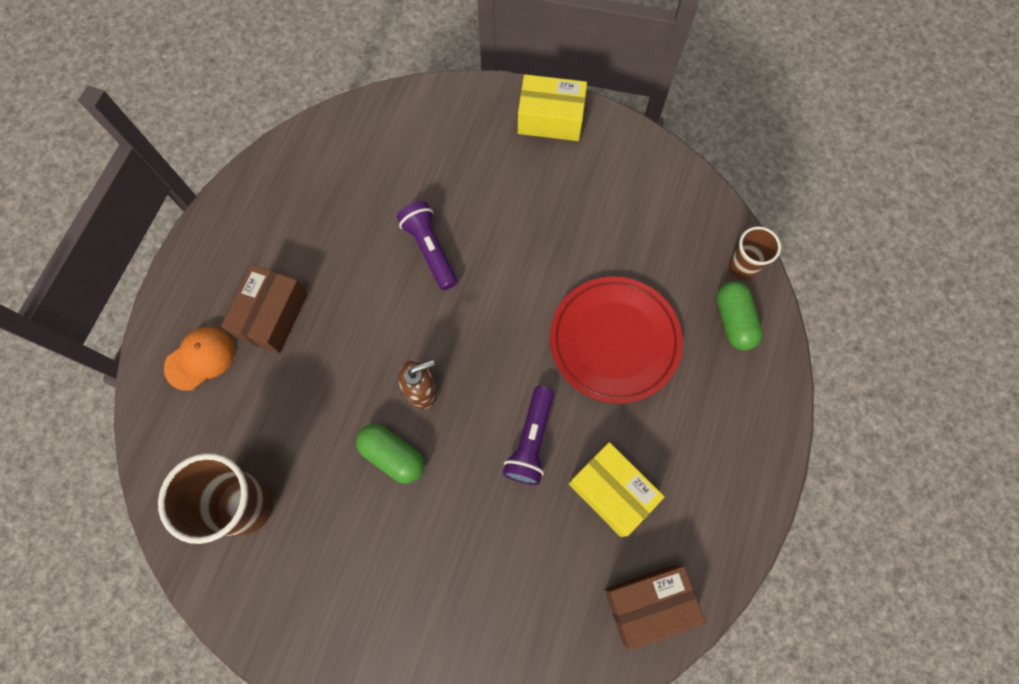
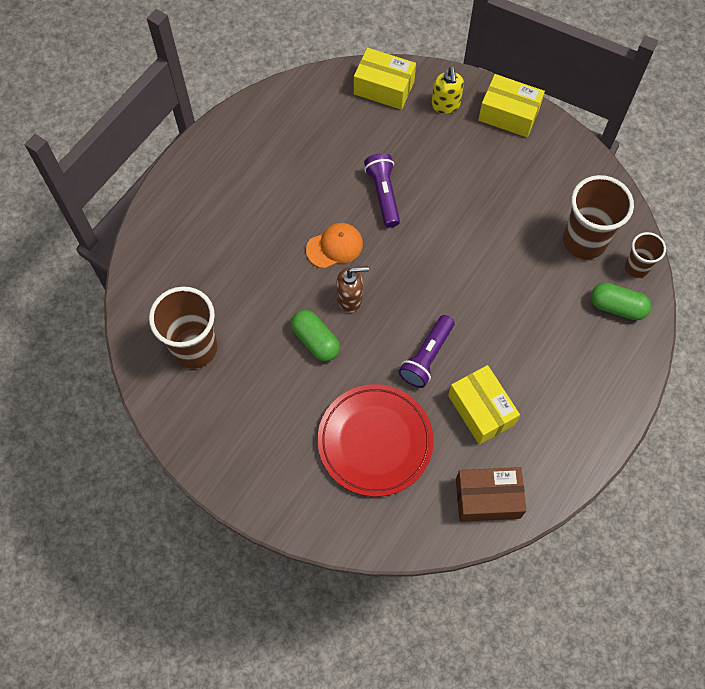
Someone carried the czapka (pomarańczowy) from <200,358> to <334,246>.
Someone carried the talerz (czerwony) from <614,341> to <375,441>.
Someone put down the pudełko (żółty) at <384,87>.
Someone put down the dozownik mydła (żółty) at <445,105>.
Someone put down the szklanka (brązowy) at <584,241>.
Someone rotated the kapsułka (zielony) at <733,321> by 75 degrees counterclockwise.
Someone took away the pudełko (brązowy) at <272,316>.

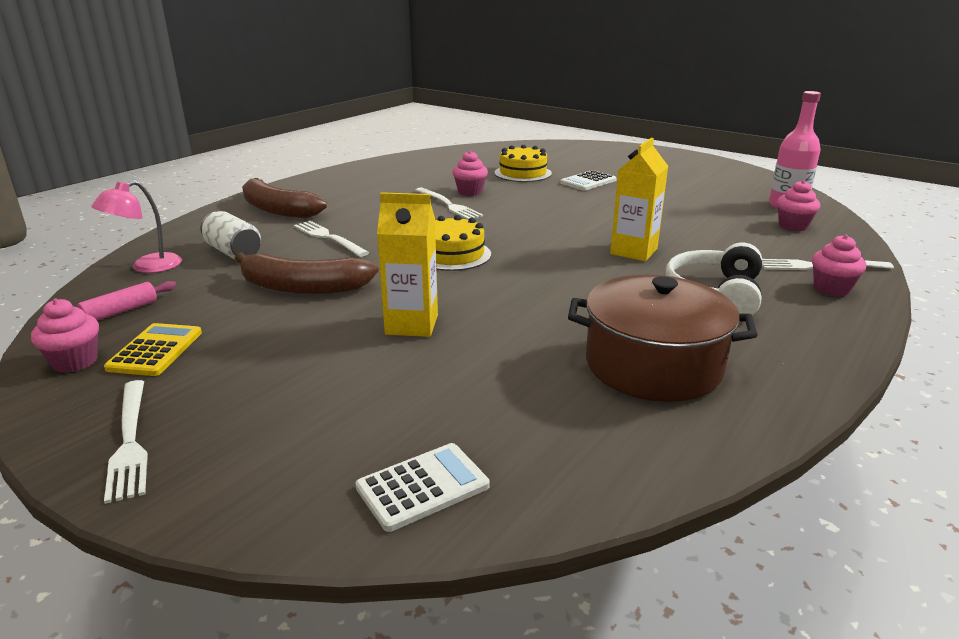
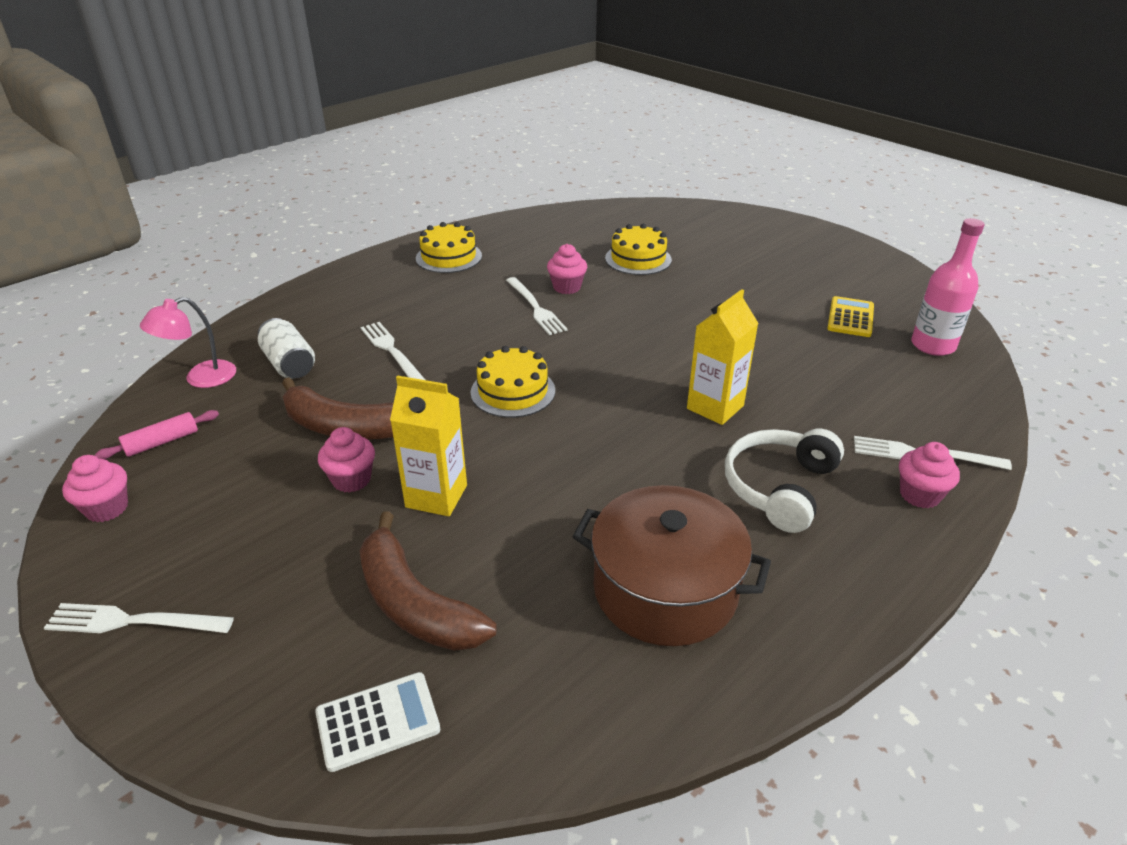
Someone rotated the widelec (biały) at <130,441> by 105 degrees clockwise.
Someone carried the muffinka (różowy) from <793,226> to <351,479>.
Someone carried the banan (brązowy) from <277,210> to <414,603>.
Someone put down the tort (żółty) at <448,257>.
Someone carried the kalkulator (żółty) from <156,350> to <850,317>.
Someone took away the kalkulator (biały) at <588,181>.

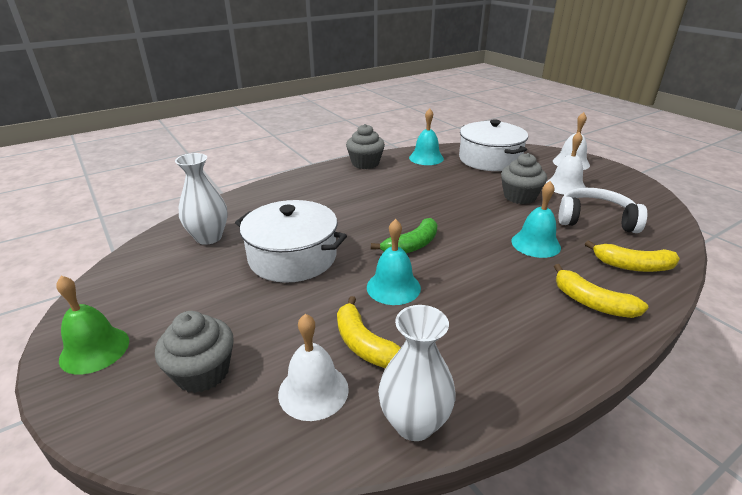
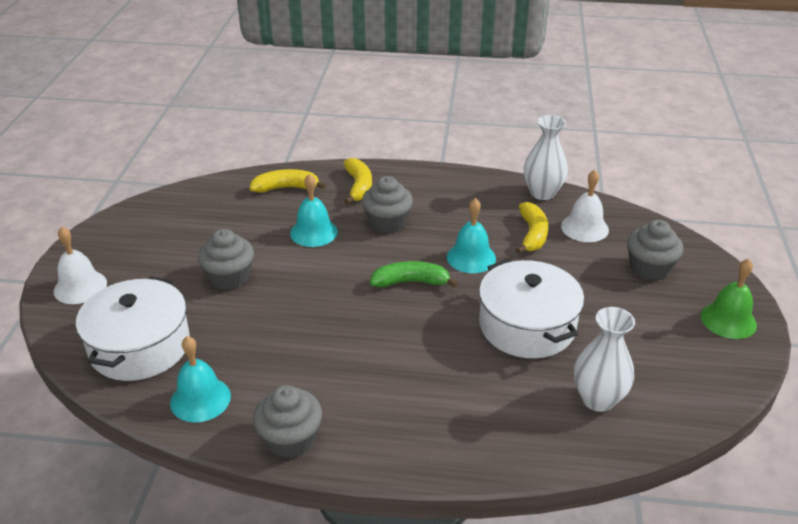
Someone rotated the banan (żółty) at <632,266> by 60 degrees counterclockwise.
Someone put down the muffinka (szary) at <387,222>.
Someone took away the dzwonek (biały) at <565,186>.
Someone took away the słuchawki (biały) at <595,220>.

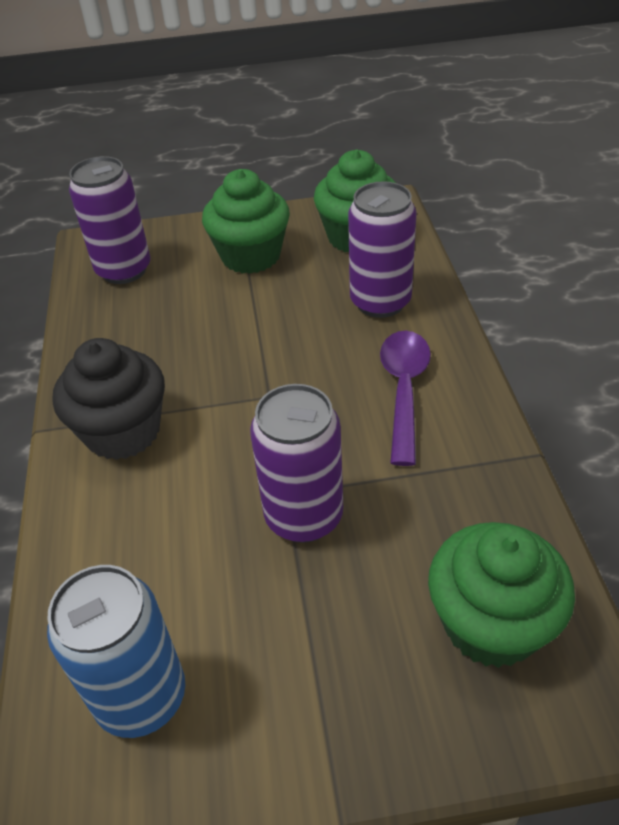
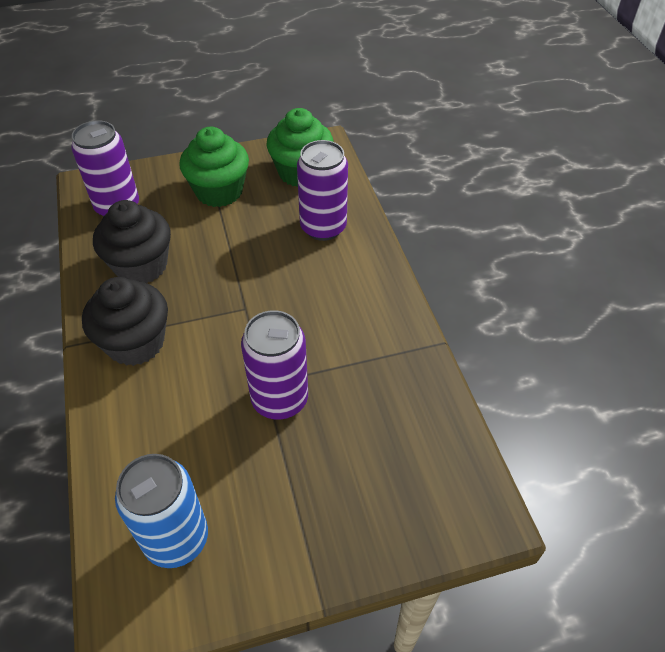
Someone put down the muffinka (czarny) at <141,266>.
Someone took away the łyżka (fioletowy) at <404,390>.
Someone took away the muffinka (zielony) at <491,623>.

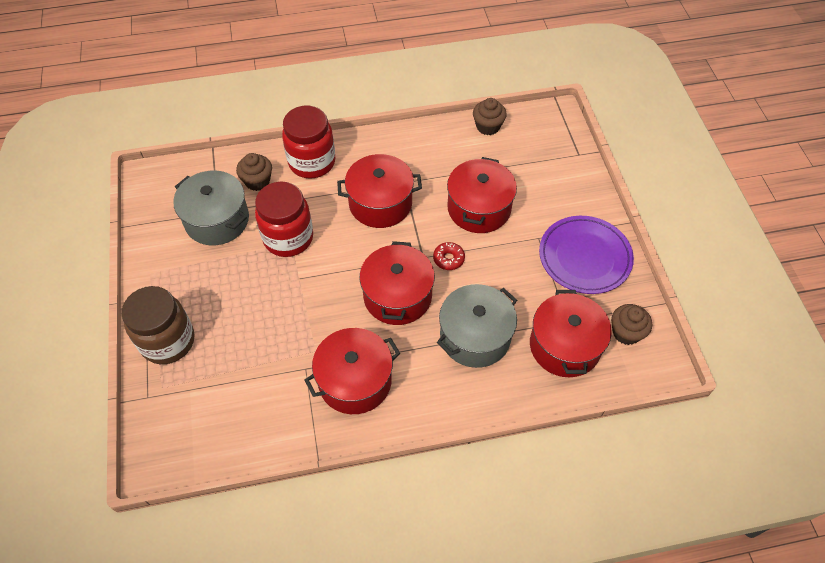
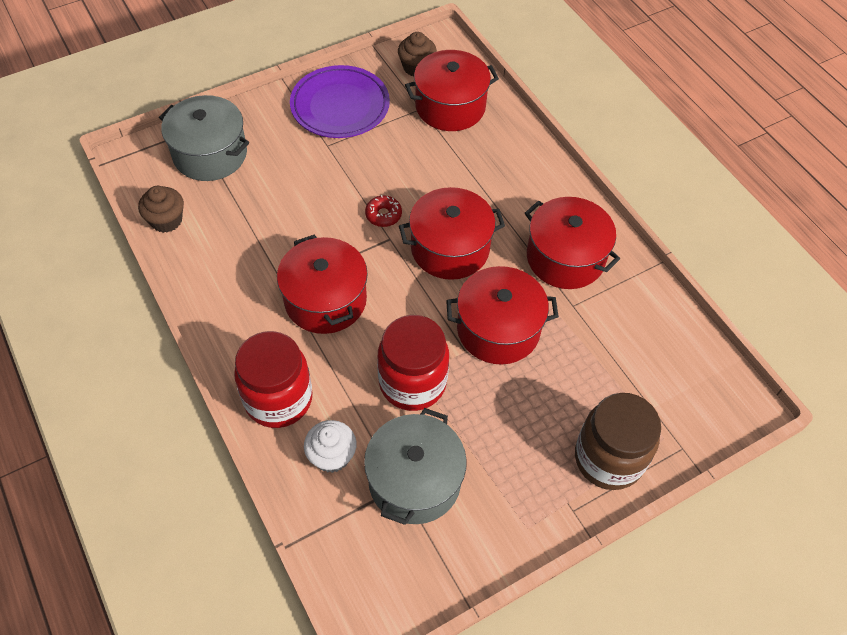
Someone carried the garnek (szary) from <475,336> to <210,154>.
Someone repainted the muffinka (brązowy) at <257,181>, which became the muffinka (biały) at <332,456>.
Someone carried the garnek (czerwony) from <479,208> to <498,329>.

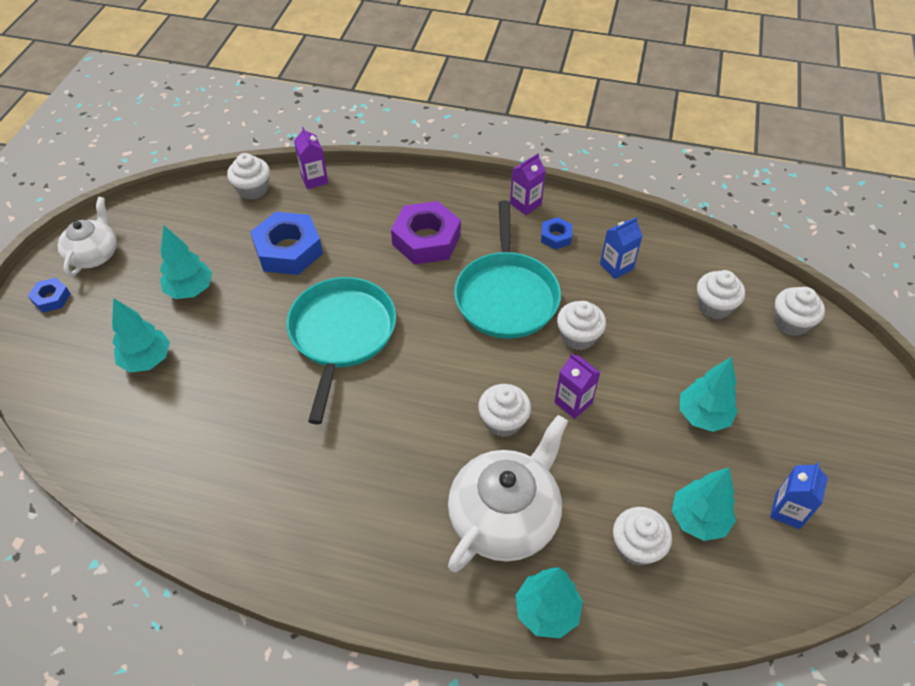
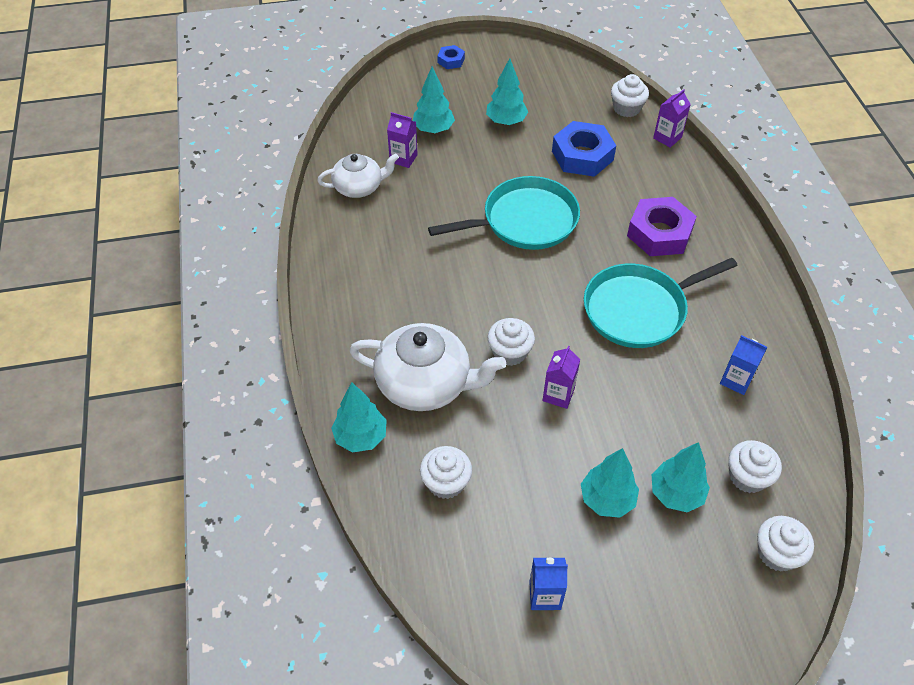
Someone carried the imbryk (biały) from <94,254> to <359,187>.
Someone carried the karton mleka (fioletowy) from <525,204> to <403,158>.
Someone carried the drzewko (turkusowy) from <698,519> to <676,494>.
Someone took away the nakrętka (niebieski) at <556,236>.
Someone took away the muffinka (biały) at <578,336>.

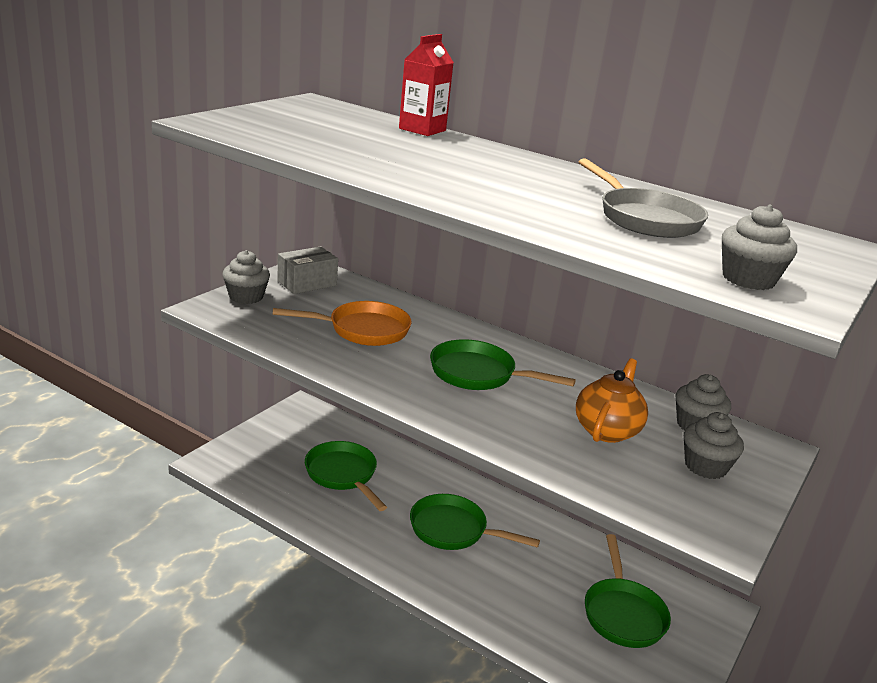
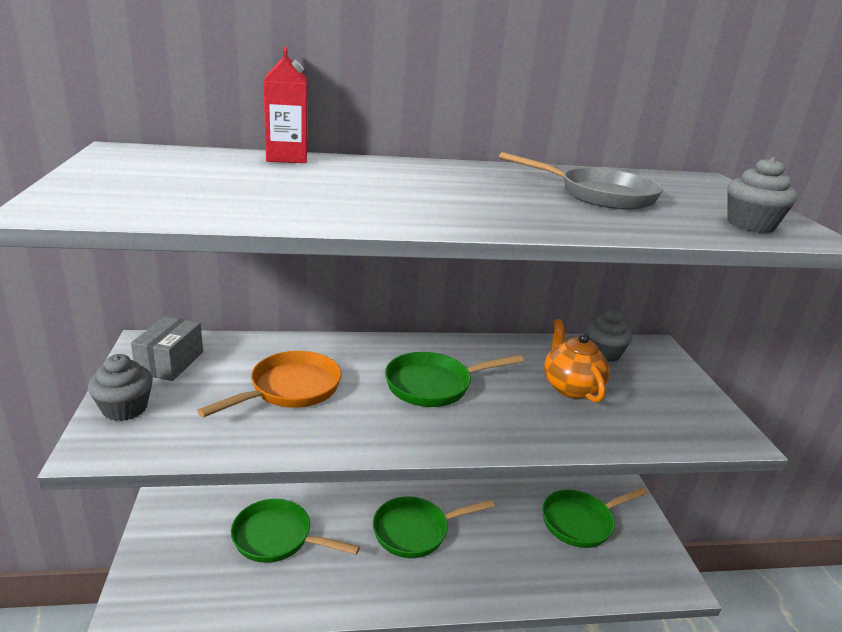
Someone rotated the patelnia (zielony) at <622,613> by 105 degrees clockwise.
Someone took away the muffinka (szary) at <705,466>.

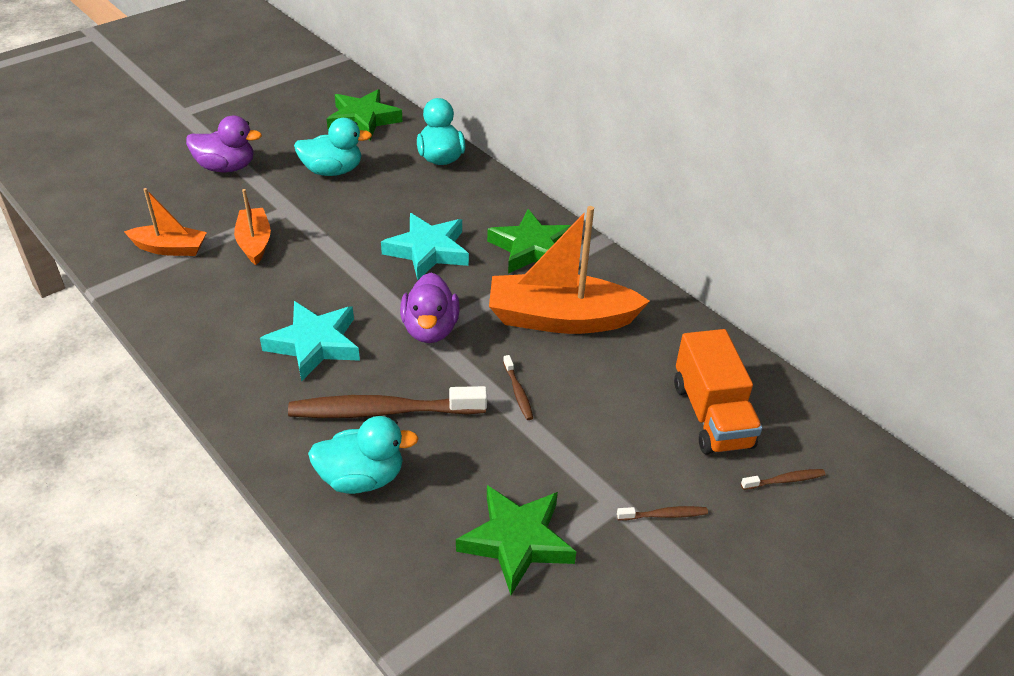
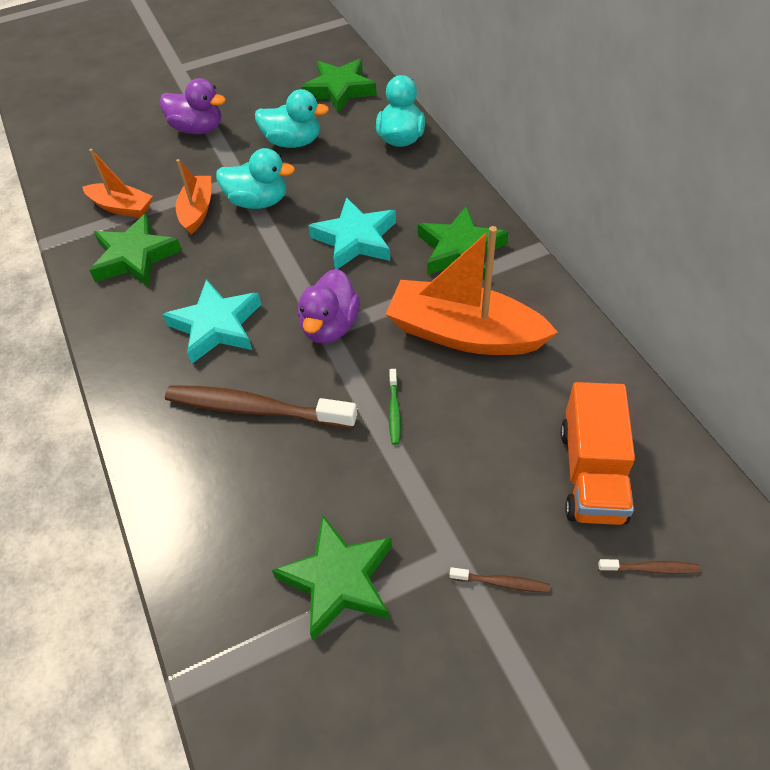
Someone put down the gwiazda (zielony) at <135,257>.
Someone carried the kaczka (turkusowy) from <362,478> to <258,201>.
Someone repainted the szczoteczka do zębów (brązowy) at <518,392>, which became the szczoteczka do zębów (zielony) at <394,411>.

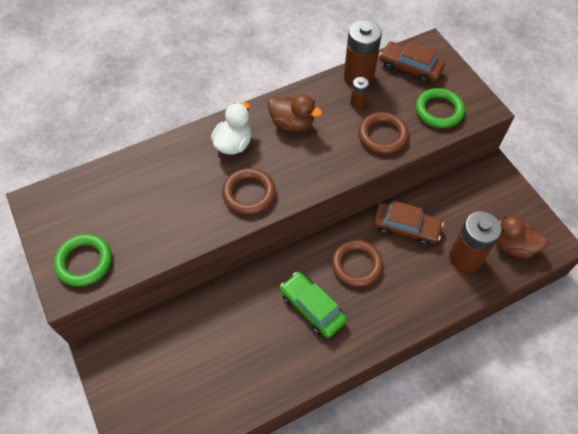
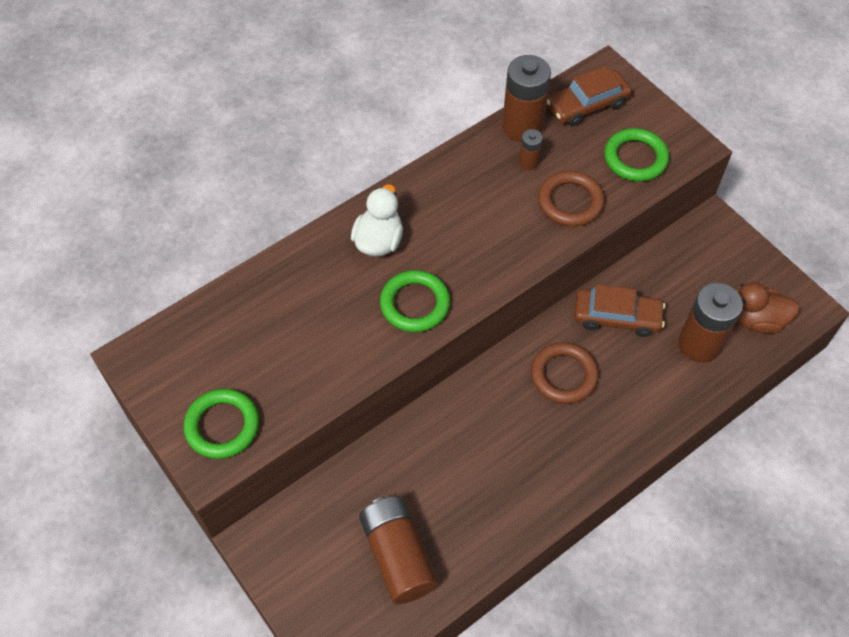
Someone put down the bateria (brązowy) at <398,555>.
Someone repainted the pierścień (brązowy) at <249,193>, which became the pierścień (zielony) at <415,304>.
Someone rotated the samochód (brązowy) at <410,68> by 45 degrees counterclockwise.
Someone took away the kaczka (brązowy) at <292,123>.
Someone took away the samochód (zielony) at <312,308>.

